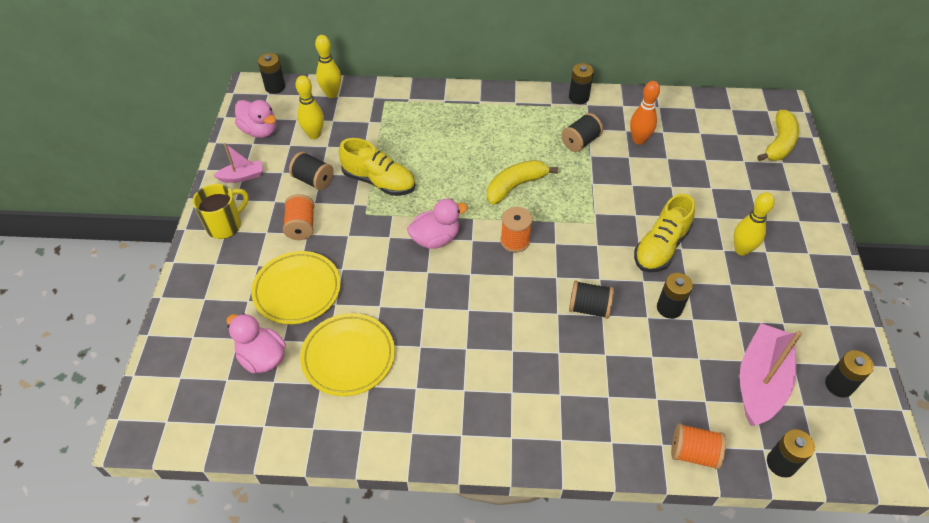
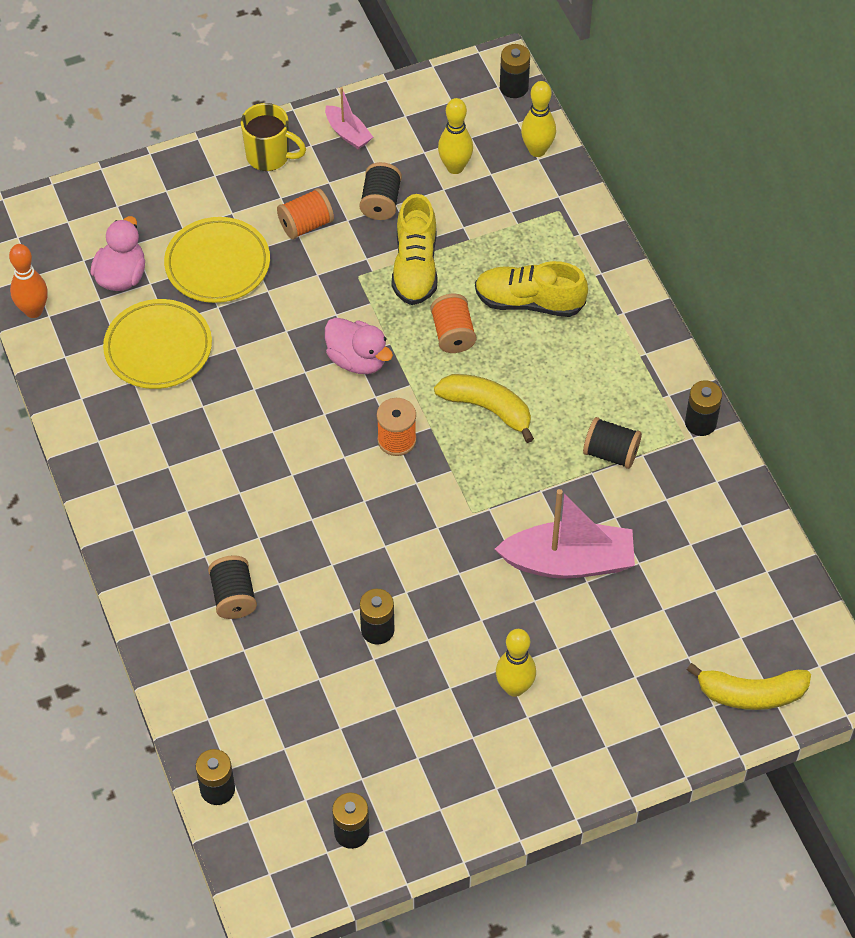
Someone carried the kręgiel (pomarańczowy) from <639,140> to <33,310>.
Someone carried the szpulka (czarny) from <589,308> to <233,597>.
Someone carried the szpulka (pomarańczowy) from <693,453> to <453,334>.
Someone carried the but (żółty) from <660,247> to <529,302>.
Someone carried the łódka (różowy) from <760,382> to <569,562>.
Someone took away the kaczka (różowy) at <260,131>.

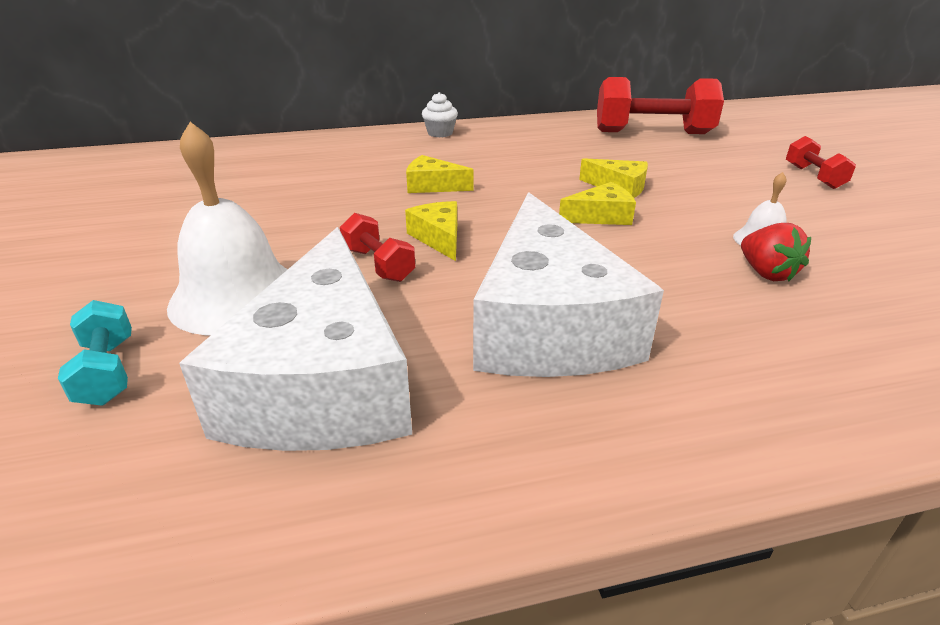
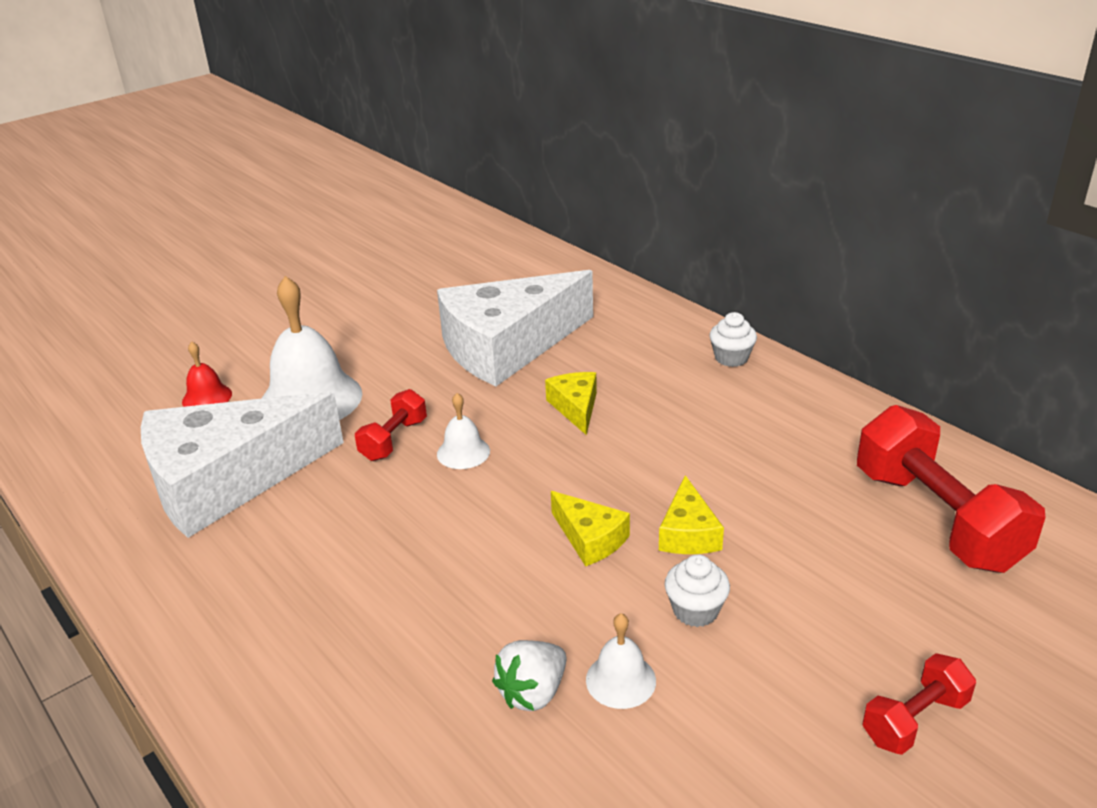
Someone swapped the hantel (turkusowy) at <107,371> for the dzwonek (czerwony) at <207,397>.
Someone carried the ser (biały) from <547,324> to <507,346>.
Someone swapped the ser (żółty) at <439,238> for the dzwonek (biały) at <463,452>.
Someone repainted the truskawka (czerwony) at <766,273>, which became the truskawka (biały) at <533,692>.
Someone put down the muffinka (biały) at <695,610>.

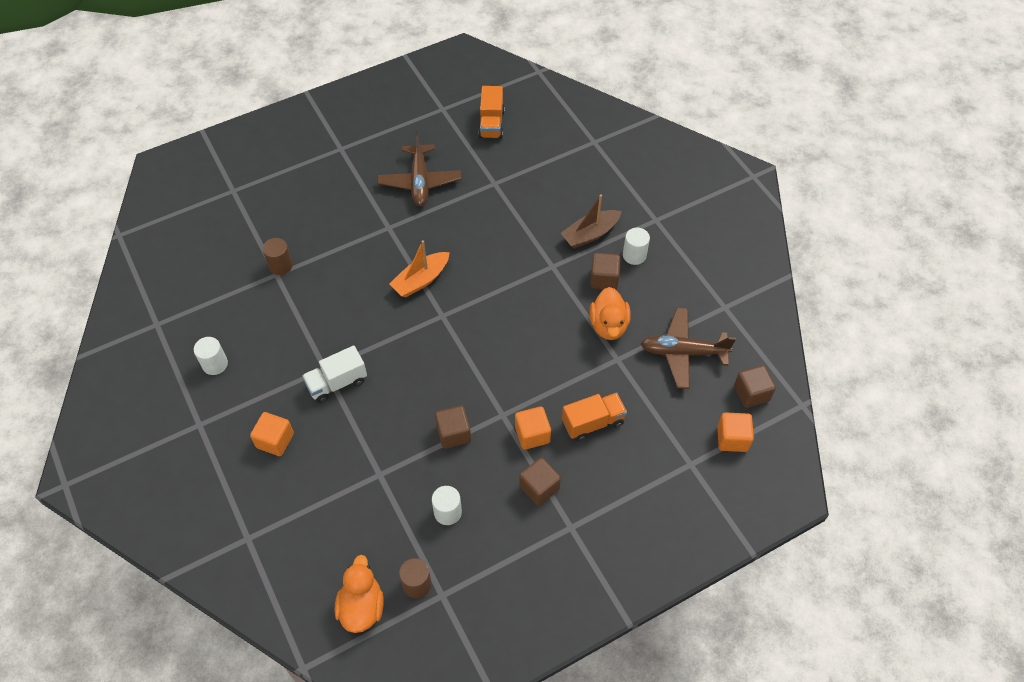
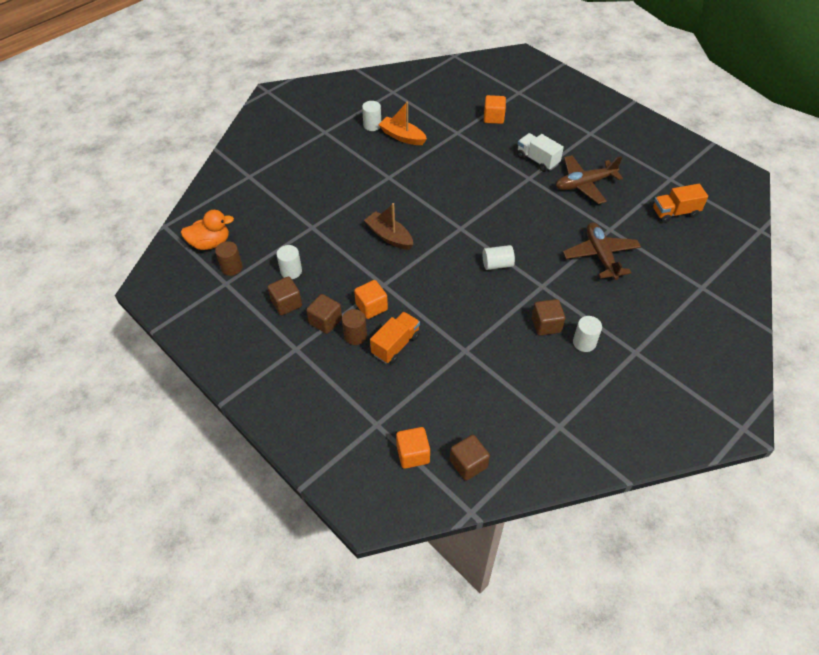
Someone carried the sześcian (brązowy) from <453,433> to <286,303>.
Someone carried the walec (brązowy) from <280,265> to <355,336>.
Someone carried the łódka (brązowy) from <590,234> to <389,236>.
Someone rotated the ciężarówka (pomarańczowy) at <593,422> by 105 degrees counterclockwise.
Someone carried the łódka (pomarańczowy) from <421,280> to <402,137>.
Someone put down the walec (biały) at <497,264>.
Someone carried the sześcian (pomarańczowy) from <275,440> to <493,118>.
Someone carried the ciężarówka (biały) from <337,383> to <537,160>.
Someone carried the samolot (brązowy) from <683,352> to <600,256>.
Someone took away the kaczka (pomarańczowy) at <608,325>.

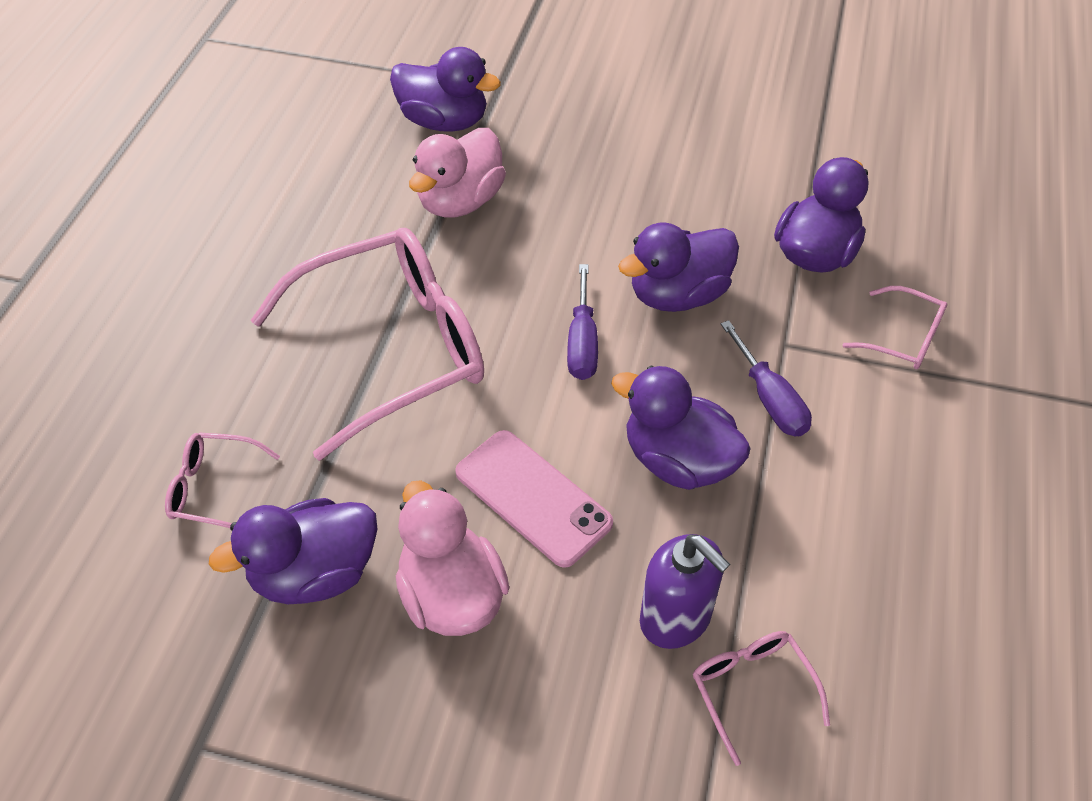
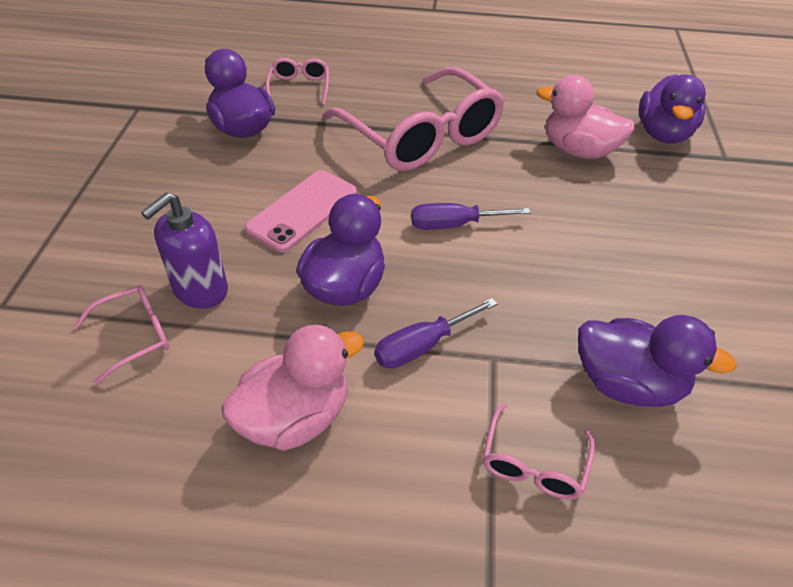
Someone carried the kaczka (różowy) from <451,595> to <295,417>.
Someone took away the kaczka (fioletowy) at <678,295>.

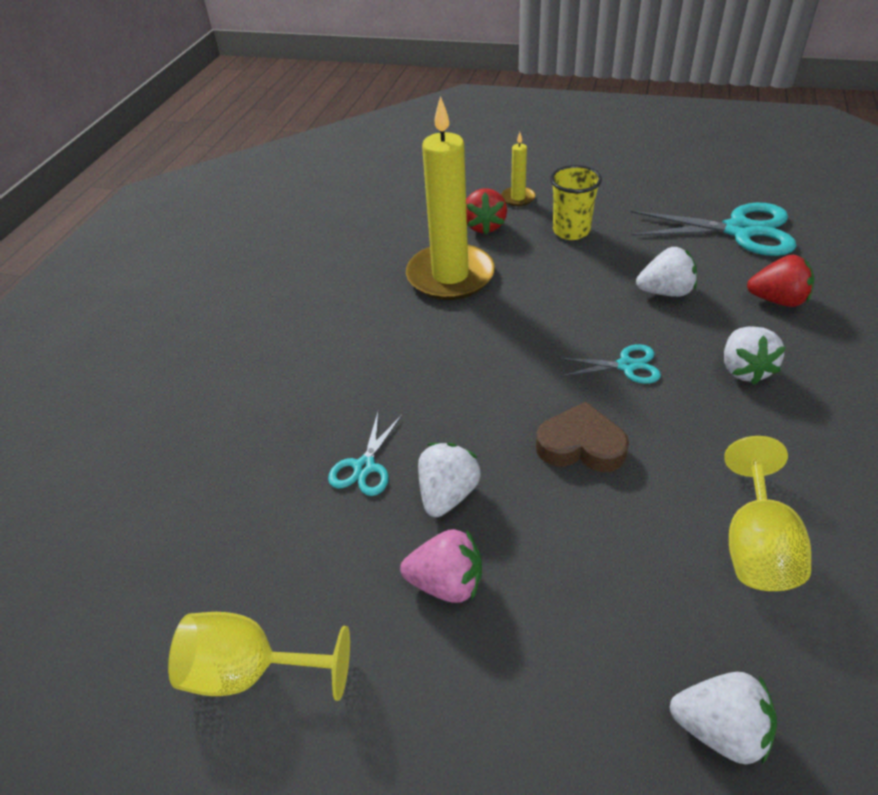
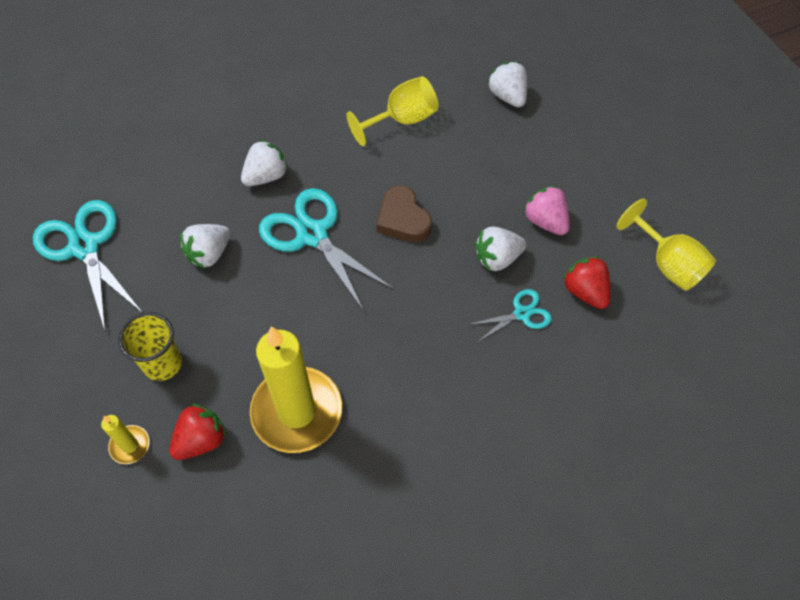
Someone rotated the truskawka (biały) at <665,292> by 90 degrees counterclockwise.
Someone scaled the nożyczki (turkusowy) at <626,366> by 1.93.
Someone carried the truskawka (czerwony) from <777,300> to <585,291>.

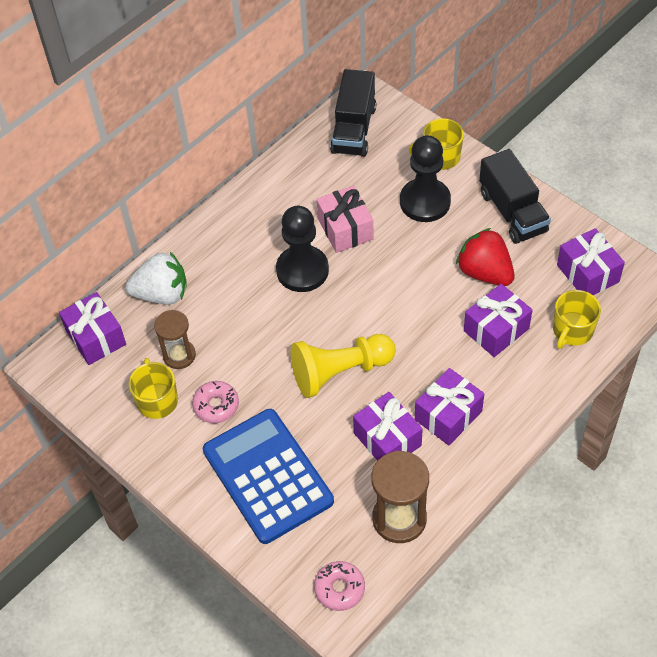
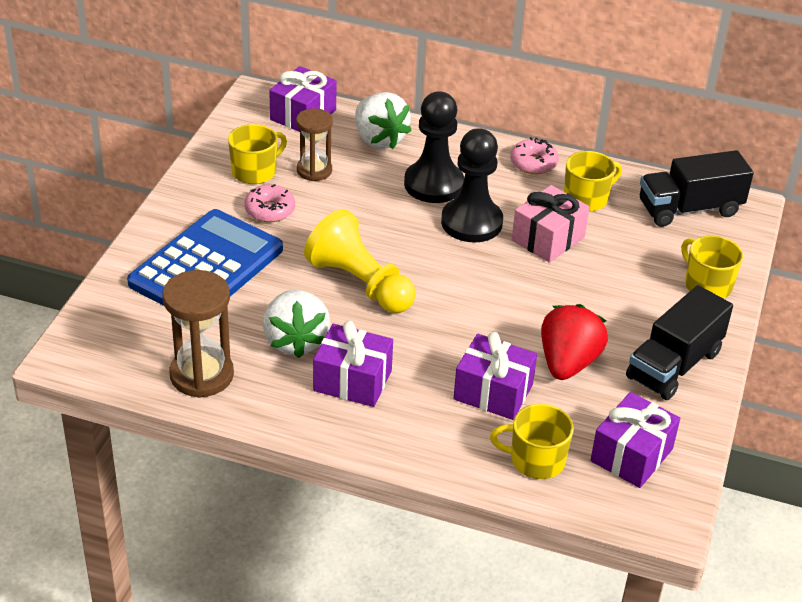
Someone swapped the prezent (fioletowy) at <387,439> for the truskawka (biały) at <295,341>.
Someone carried the pionek (czarny) from <425,202> to <433,184>.
Someone carried the donut (różowy) from <339,589> to <533,163>.
Someone put down the kubek (żółty) at <586,198>.

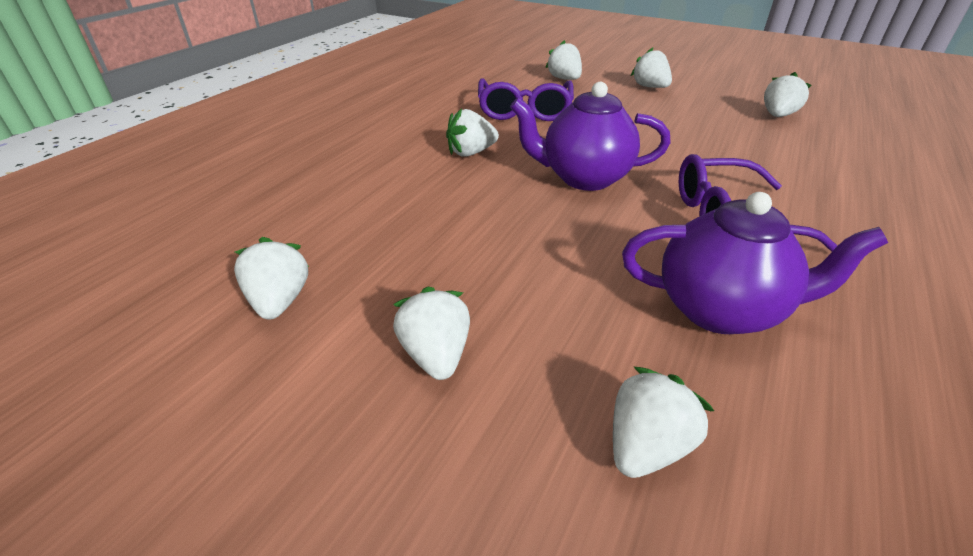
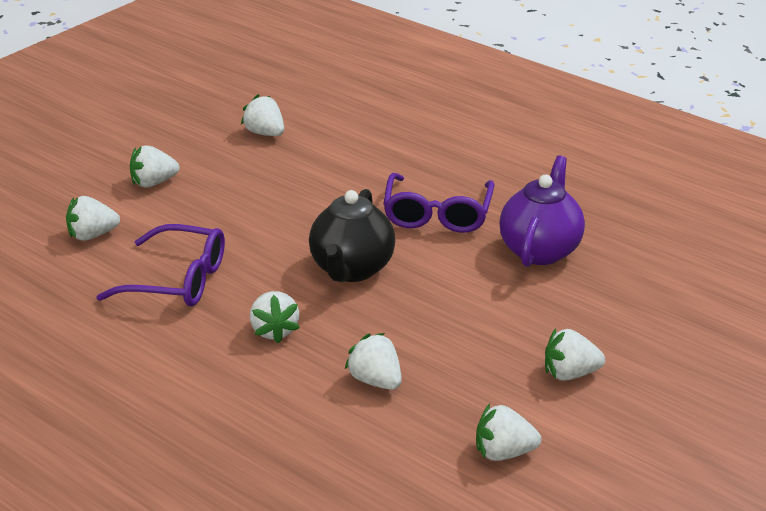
Someone repainted the imbryk (fioletowy) at <583,178>, which became the imbryk (czarny) at <351,269>.
Someone carried the truskawka (biały) from <646,445> to <375,381>.

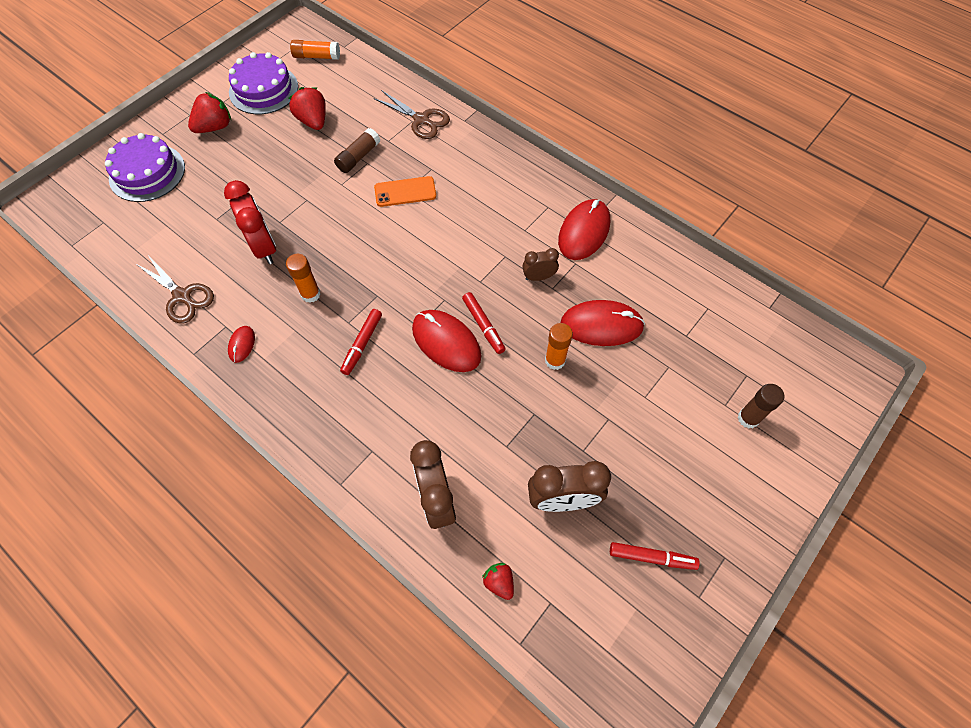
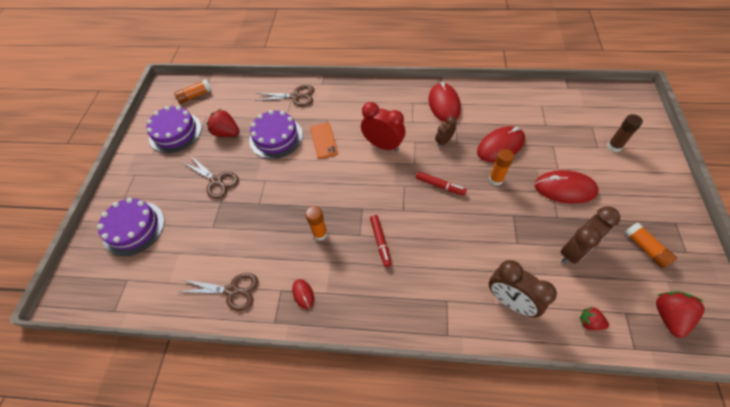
Someone put down the nożyczki (brązowy) at <216,181>.
Someone swapped the klej w sztyfcie (brązowy) at <358,157> for the tort (fioletowy) at <276,137>.
Someone rotated the telefon (pomarańczowy) at <405,192> by 60 degrees counterclockwise.
Someone carried the budzik (czerwony) from <264,247> to <383,145>.
Someone carried the myszka (czerwony) from <446,342> to <565,188>.
Someone swapped the flamaster (czerwony) at <652,557> for the klej w sztyfcie (pomarańczowy) at <645,248>.
Someone carried the truskawka (czerwony) from <215,127> to <668,316>.

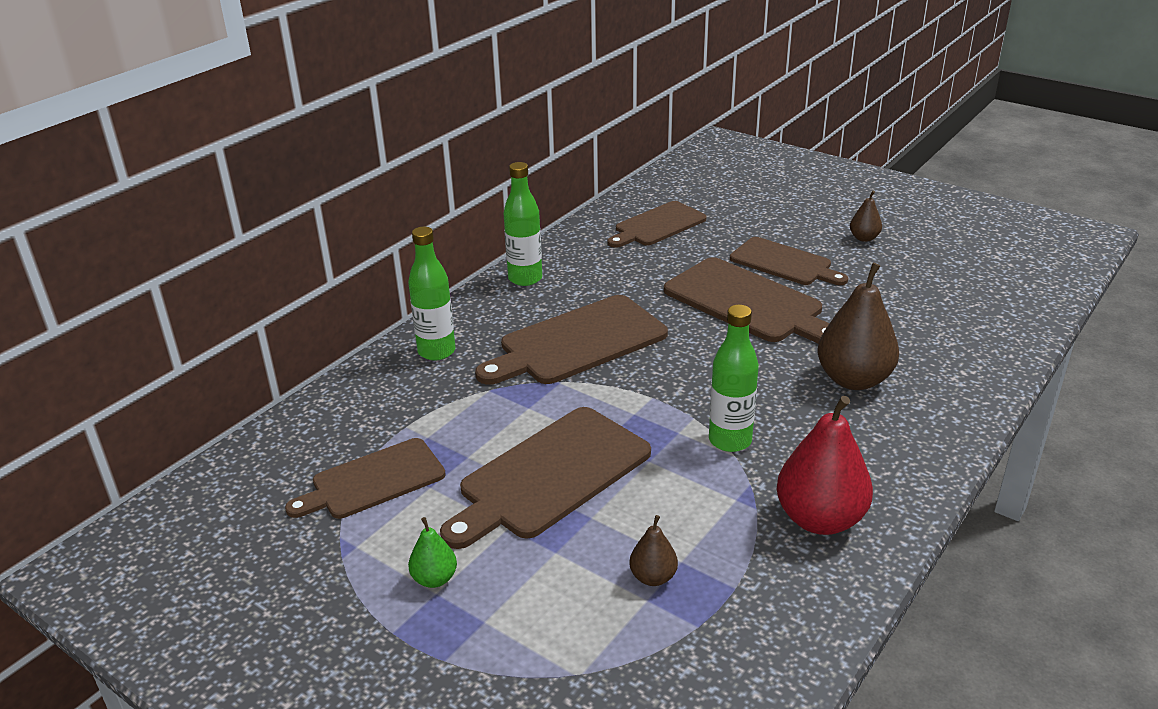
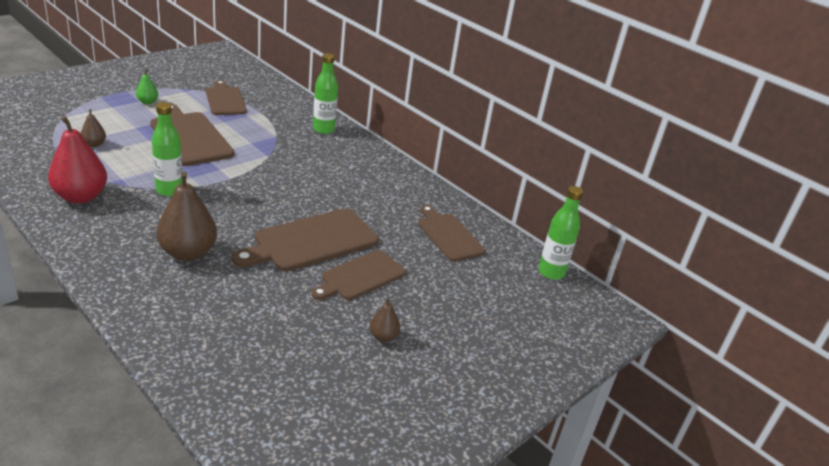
Someone carried the butelka (zielony) from <525,278> to <551,272>.
Someone took away the deska do krojenia (brązowy) at <577,342>.

